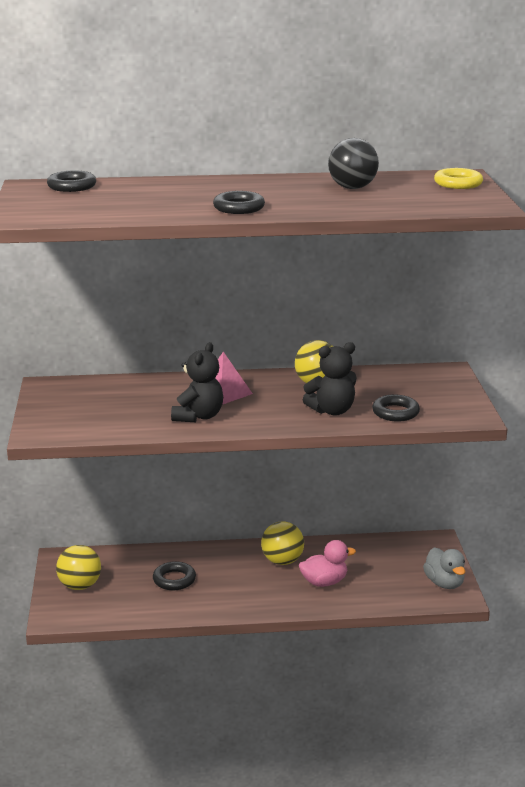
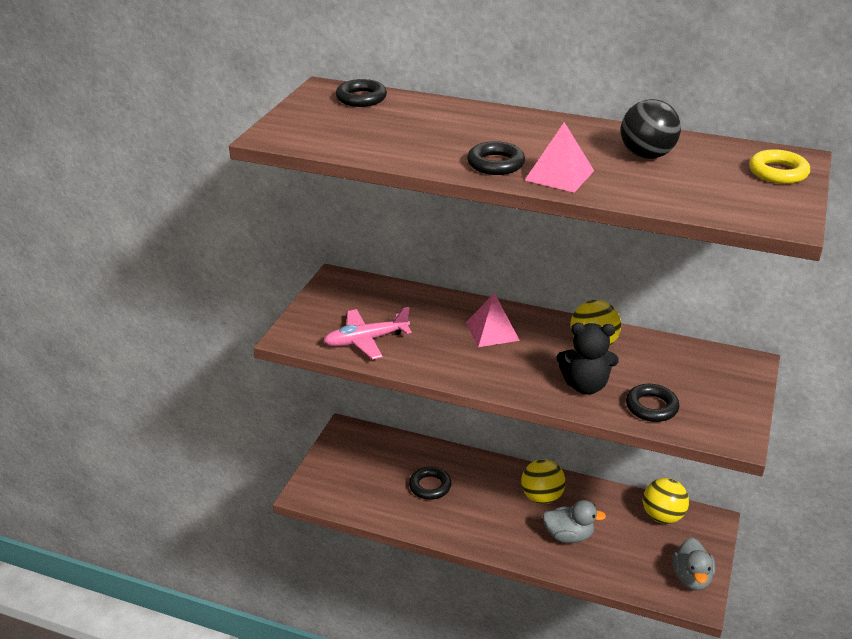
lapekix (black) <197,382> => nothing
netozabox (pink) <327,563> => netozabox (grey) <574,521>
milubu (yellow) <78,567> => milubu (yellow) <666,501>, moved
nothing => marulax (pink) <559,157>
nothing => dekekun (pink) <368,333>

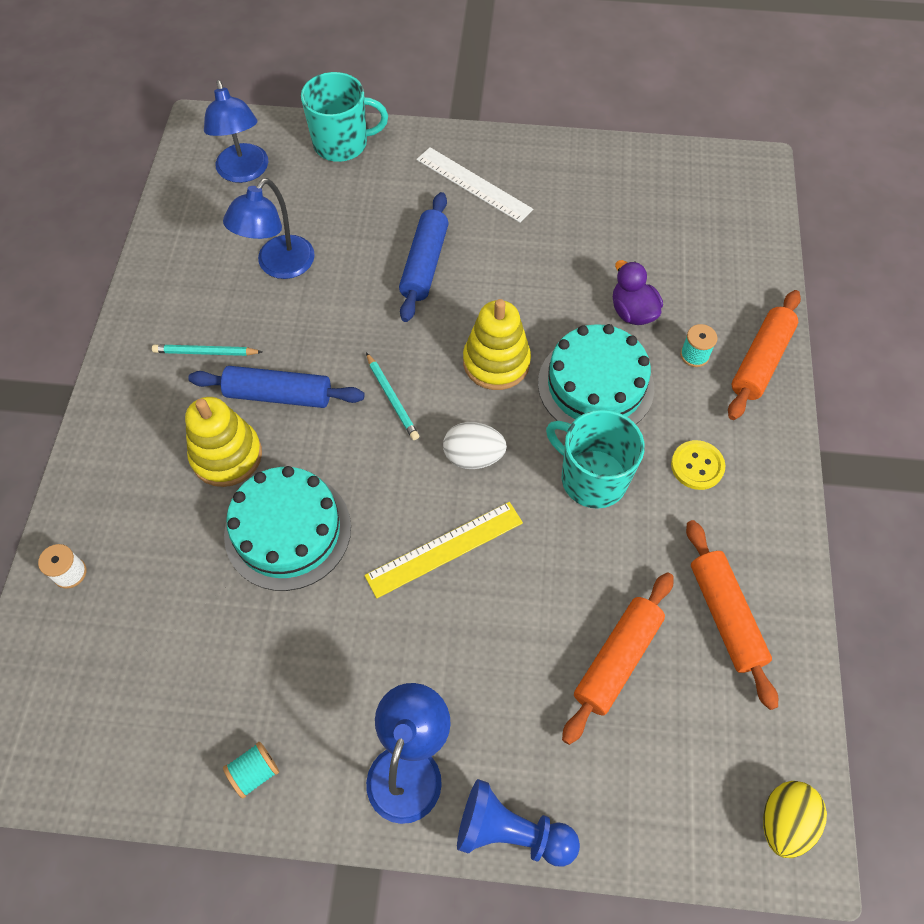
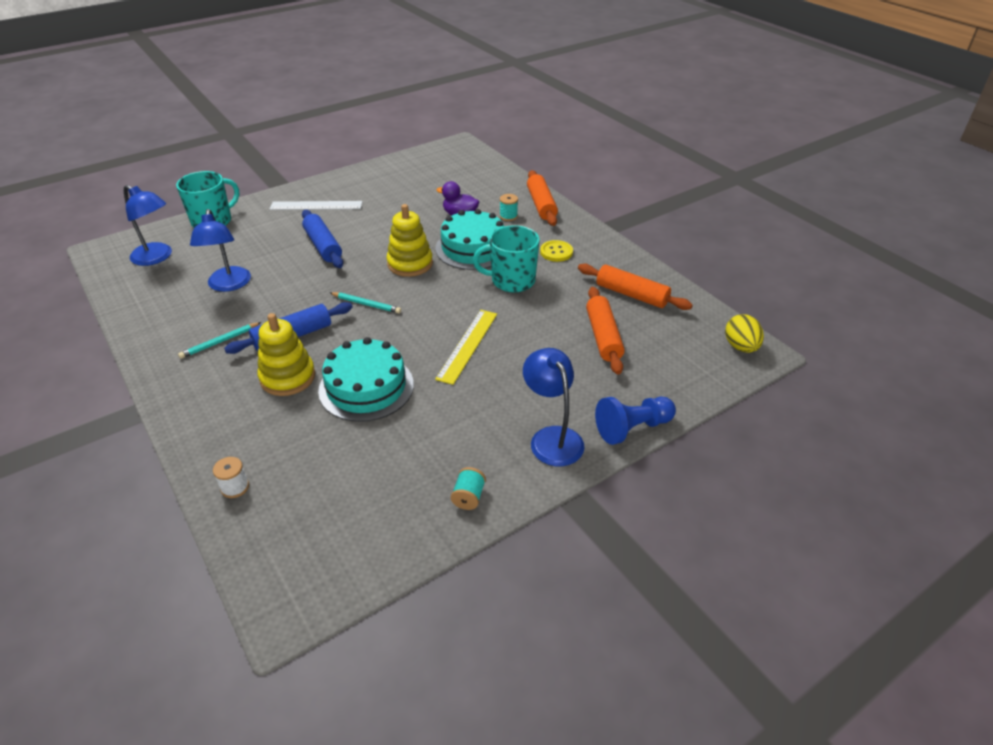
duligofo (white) <475,445> => nothing

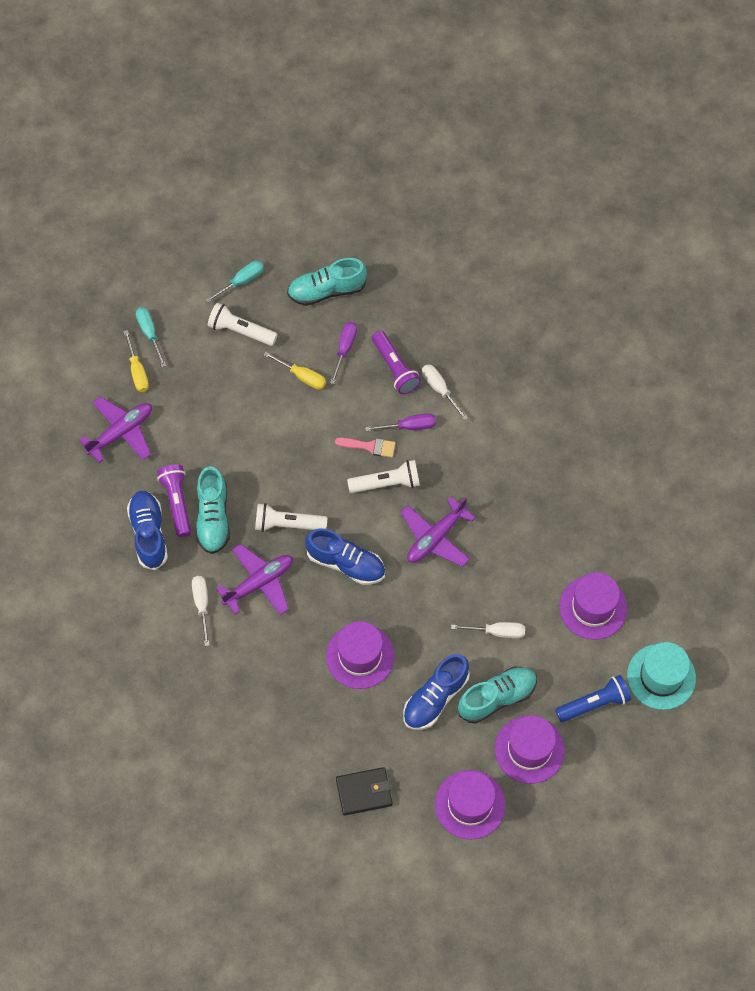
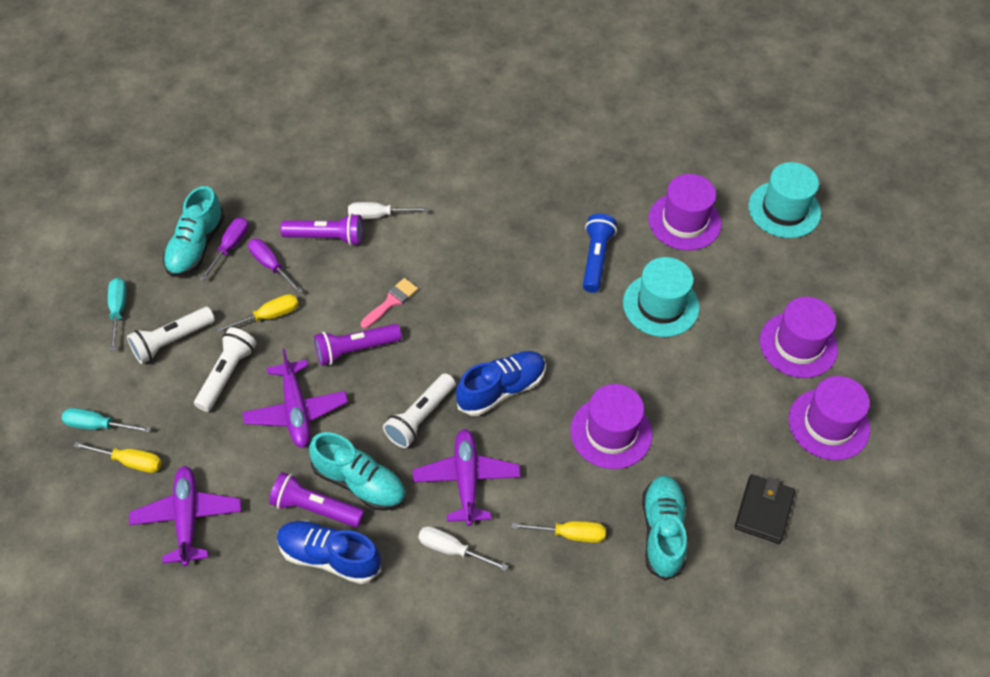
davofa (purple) <400,422> => davofa (purple) <224,249>, moved
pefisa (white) <383,476> => pefisa (white) <225,369>, moved
dekekun (purple) <438,531> => dekekun (purple) <295,398>, moved
davofa (white) <488,630> => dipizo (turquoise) <661,297>
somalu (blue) <436,692> => nothing
somalu (turquoise) <497,695> => somalu (turquoise) <664,528>, moved
pefisa (blue) <593,698> => pefisa (blue) <600,253>, moved
nothing => pefisa (purple) <358,345>
nothing => davofa (yellow) <559,532>

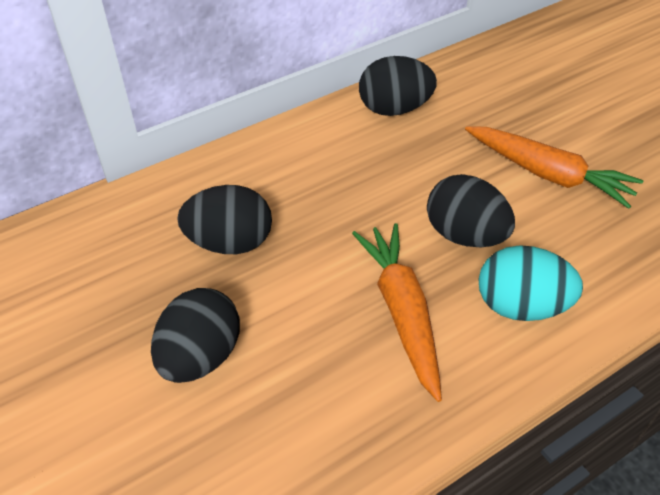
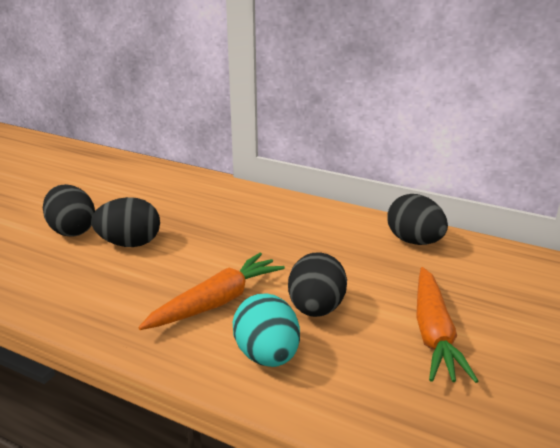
duligofo (black) <224,219> => duligofo (black) <69,210>, moved

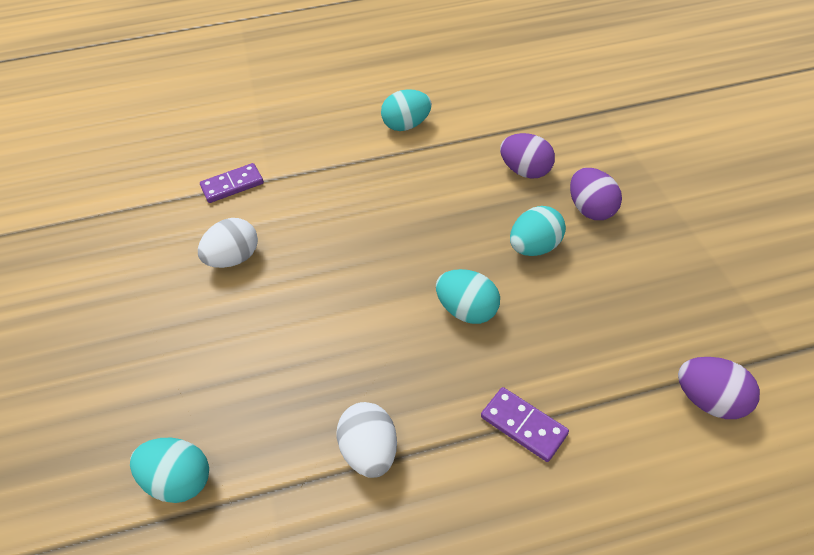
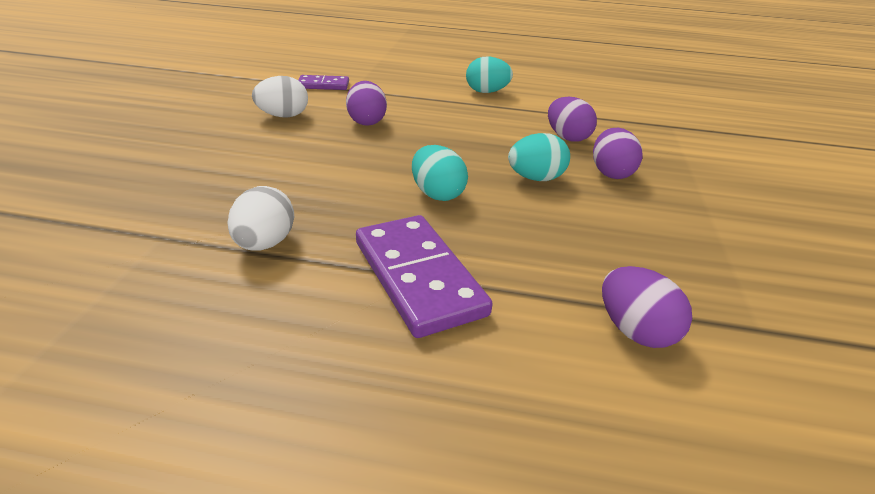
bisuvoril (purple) <525,424> => bisuvoril (purple) <424,276>, x1.81
duligofo (turquoise) <169,470> => nothing
nothing => duligofo (purple) <366,103>

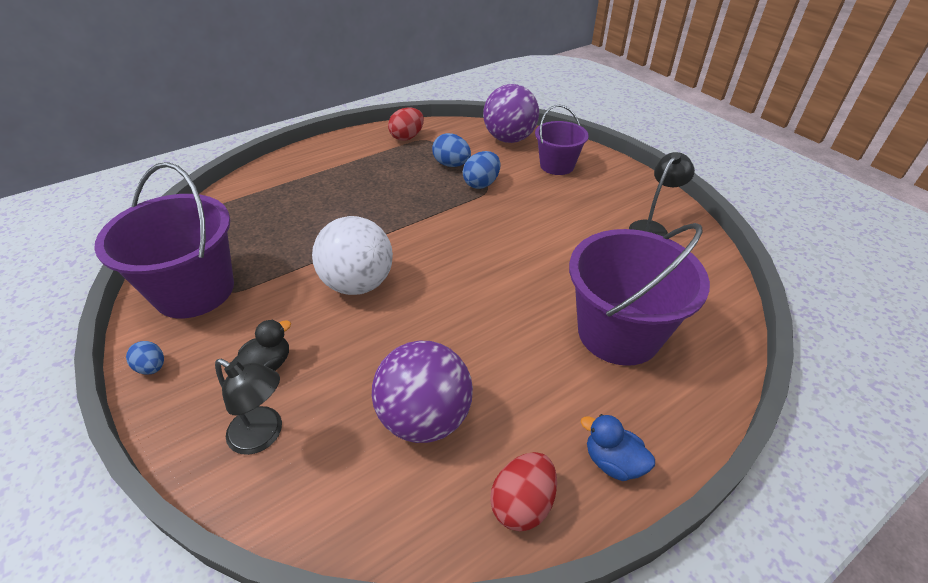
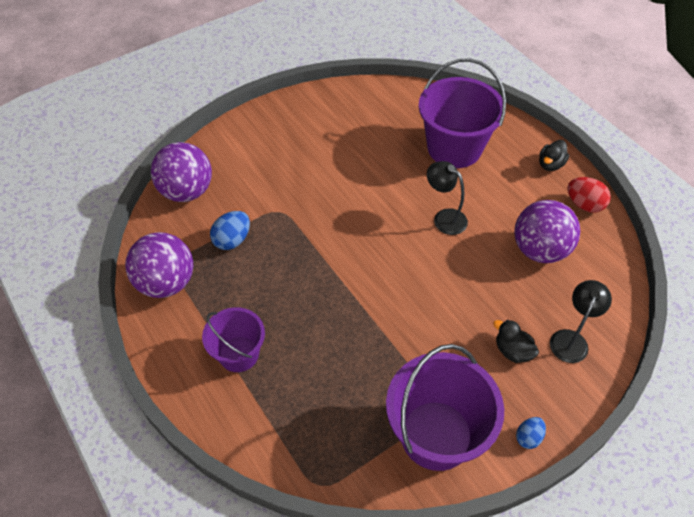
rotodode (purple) <562,140> => rotodode (purple) <233,339>, moved
duligofo (red) <406,124> => milubu (purple) <159,265>
duligofo (blue) <481,170> => nothing
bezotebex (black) <662,194> => bezotebex (black) <447,198>, moved
milubu (white) <352,255> => nothing
netozabox (blue) <618,447> => netozabox (black) <554,155>

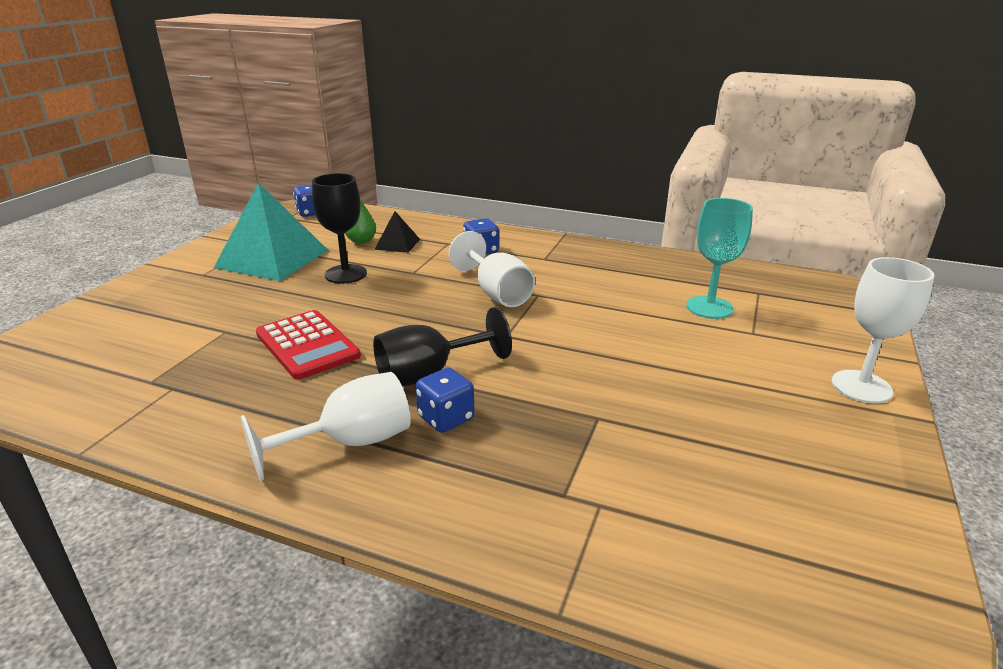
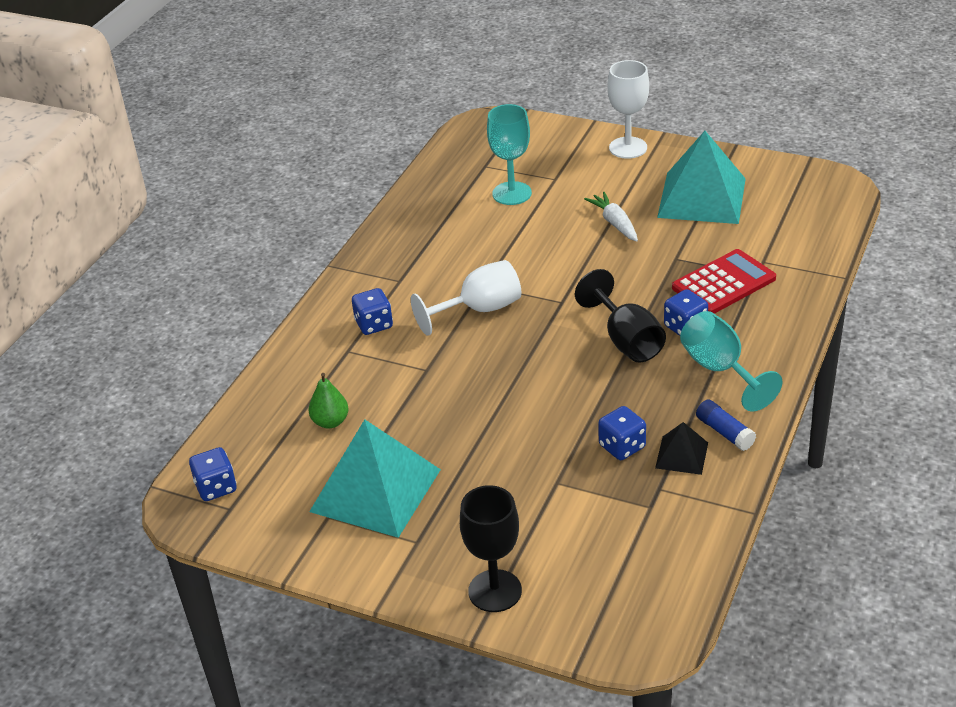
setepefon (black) <339,228> => setepefon (black) <491,548>, moved
marulax (black) <397,232> => marulax (black) <681,448>, moved
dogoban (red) <308,345> => dogoban (red) <724,281>, moved
setepefon (white) <326,426> => setepefon (turquoise) <731,361>
nothing => marulax (turquoise) <701,177>
nothing => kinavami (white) <611,217>
nothing => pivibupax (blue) <726,425>
nothing => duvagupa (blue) <622,433>

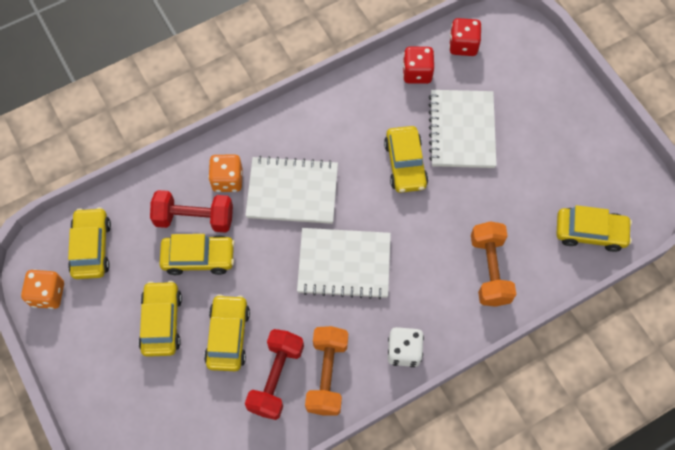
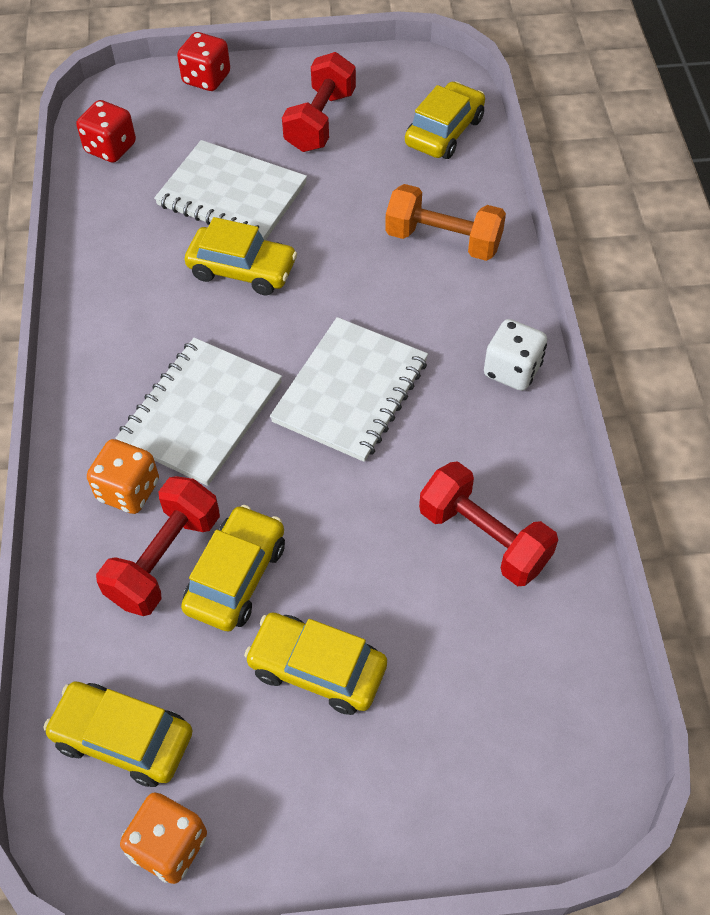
duvagupa (red) <418,65> => duvagupa (red) <203,61>, moved
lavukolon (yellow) <227,332> => nothing
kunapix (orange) <326,370> => nothing
nothing => kunapix (red) <319,102>

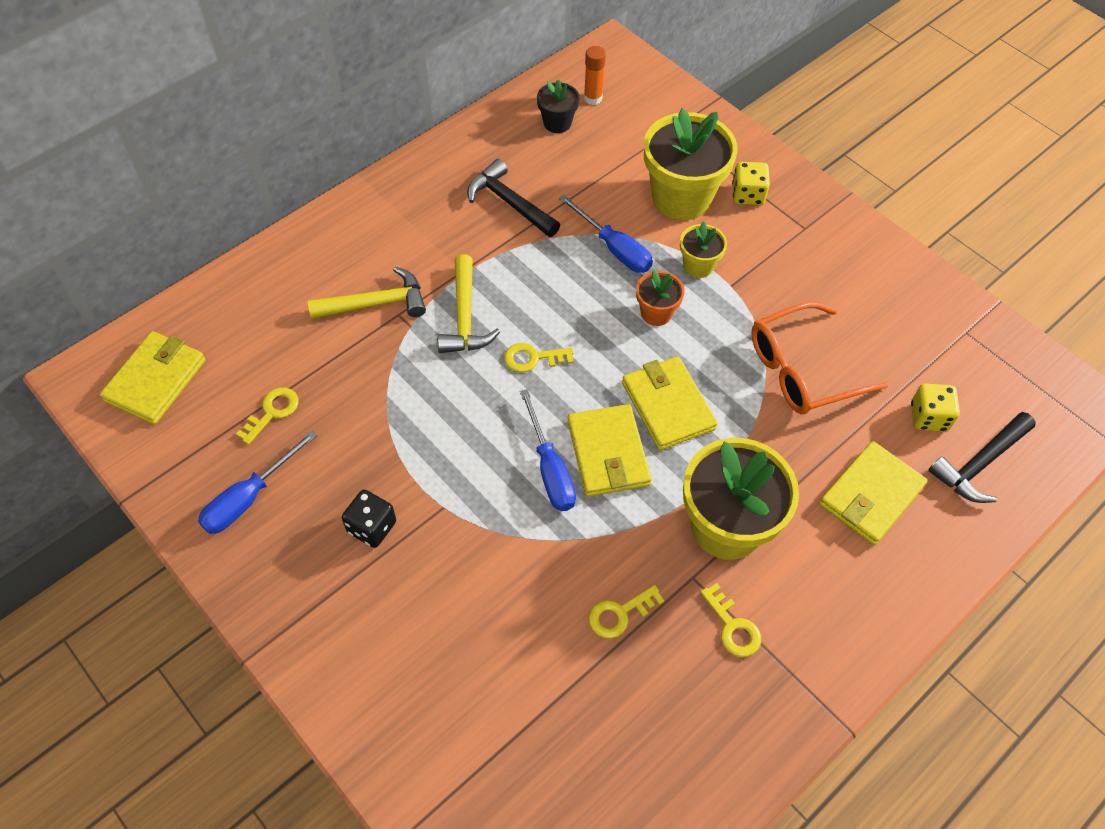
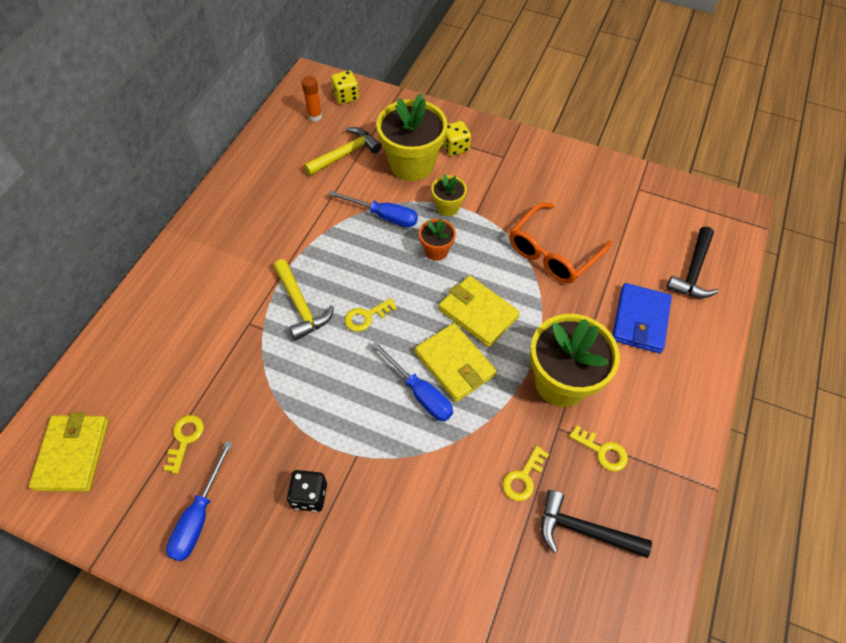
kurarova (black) <558,106> => nothing
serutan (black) <513,198> => serutan (black) <596,524>, moved
serutan (yellow) <367,293> => serutan (yellow) <343,151>, moved
duvagupa (yellow) <935,407> => duvagupa (yellow) <345,87>, moved
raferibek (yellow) <873,493> => raferibek (blue) <642,318>

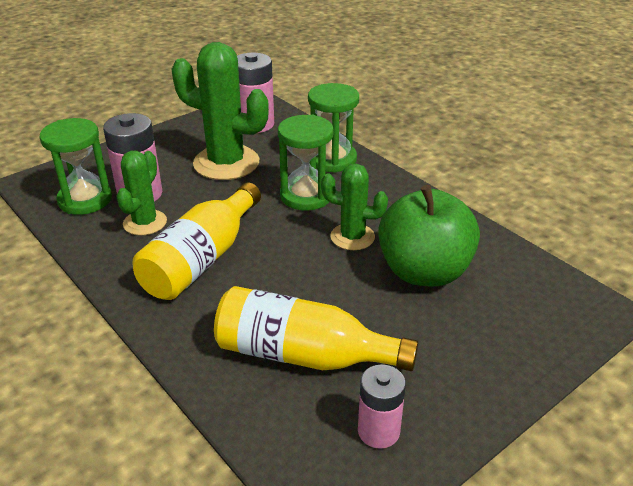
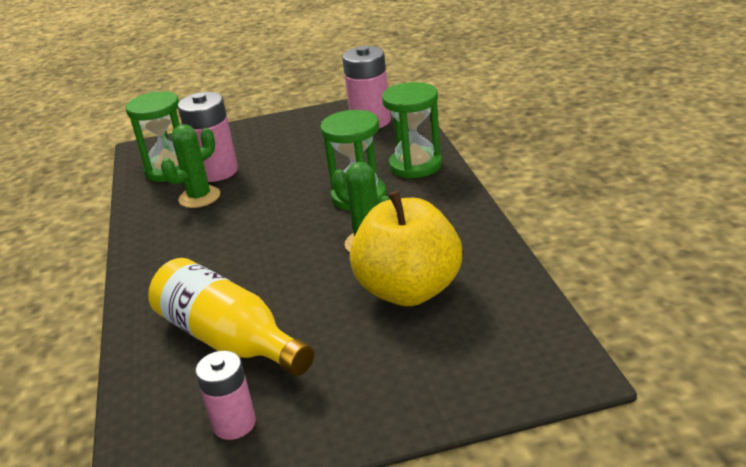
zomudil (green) <220,111> => nothing
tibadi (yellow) <197,241> => nothing
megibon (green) <429,236> => megibon (yellow) <406,248>

